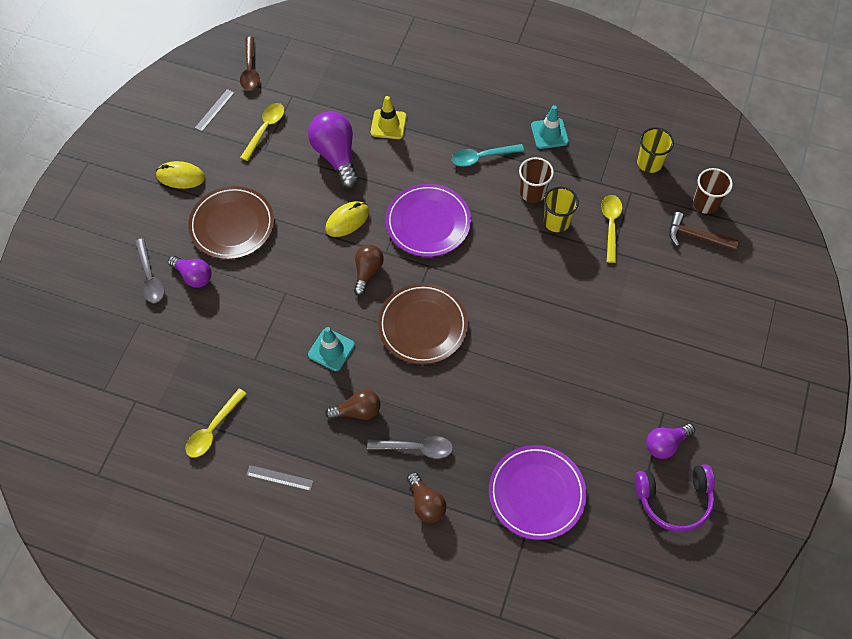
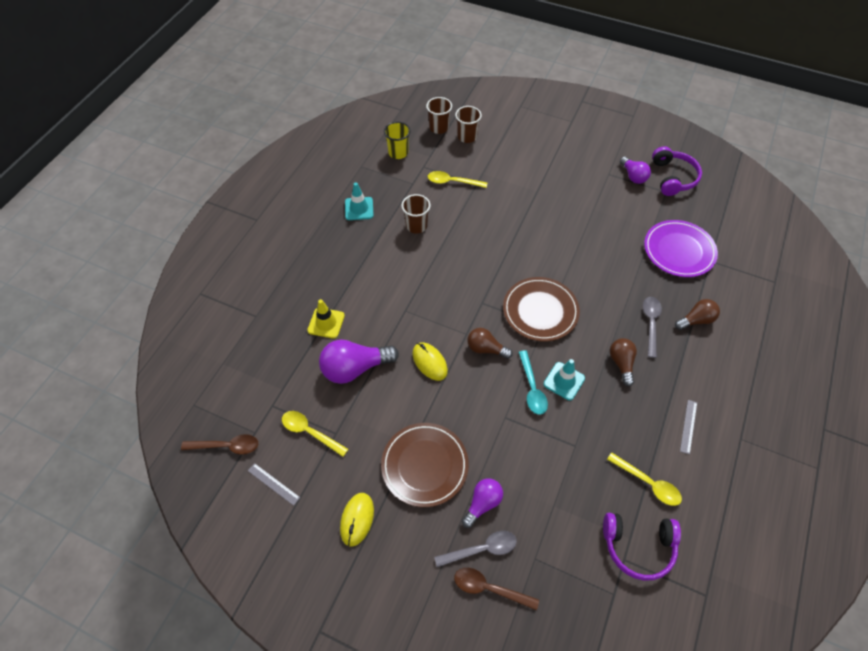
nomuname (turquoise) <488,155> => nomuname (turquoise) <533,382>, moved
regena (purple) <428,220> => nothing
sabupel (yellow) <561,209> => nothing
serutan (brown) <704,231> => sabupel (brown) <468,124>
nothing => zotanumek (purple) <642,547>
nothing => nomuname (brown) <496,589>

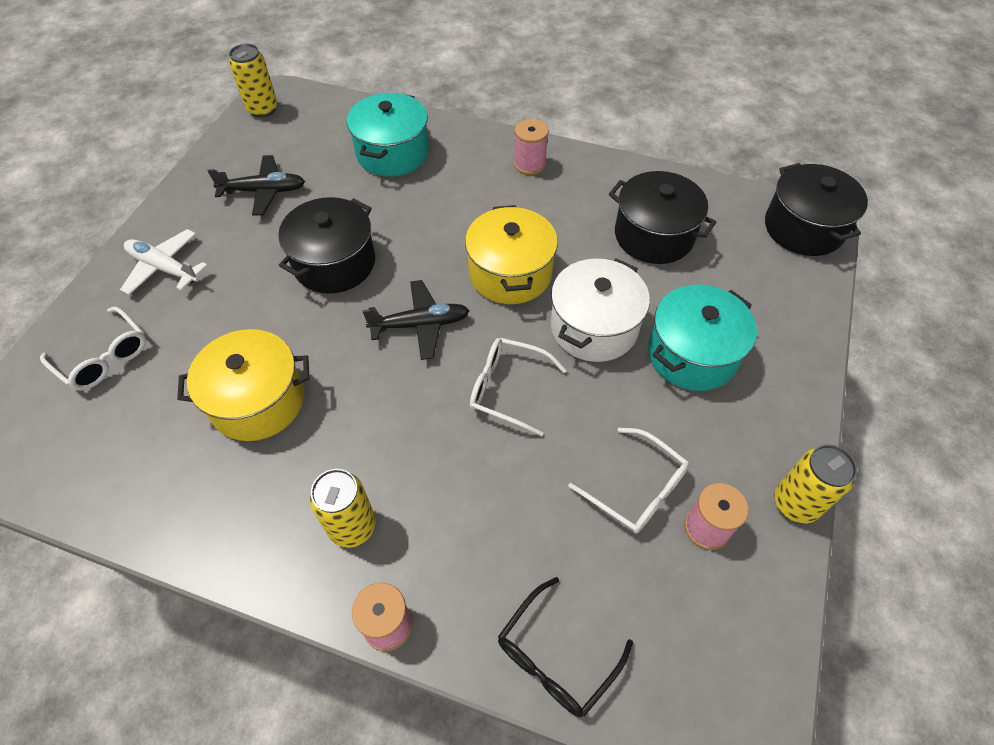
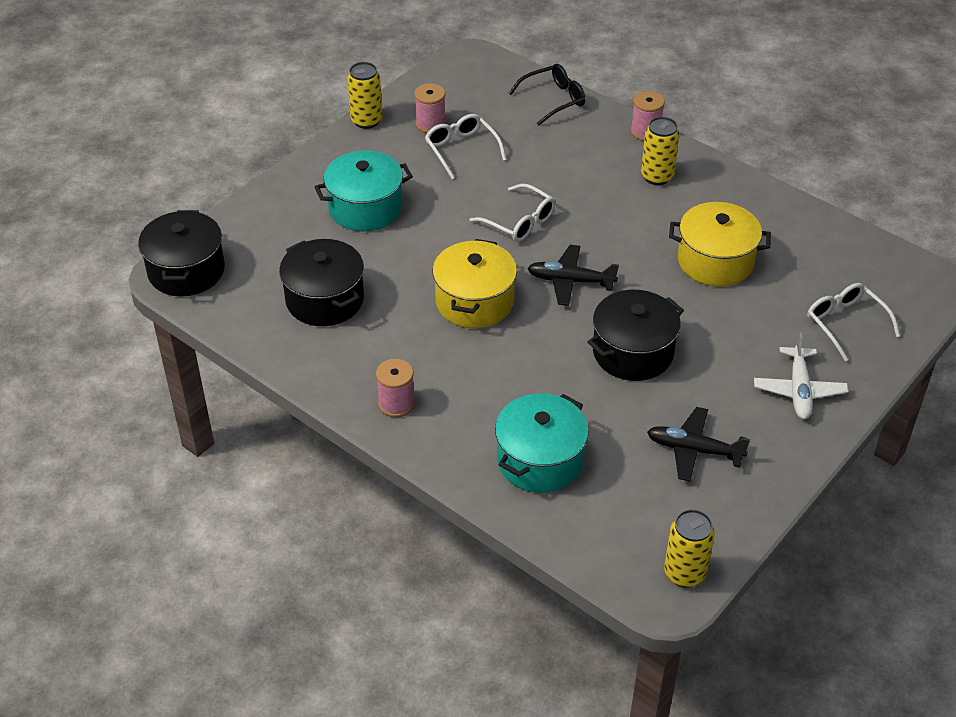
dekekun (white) <164,262> => dekekun (white) <801,375>, 45 degrees clockwise
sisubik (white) <600,310> => nothing

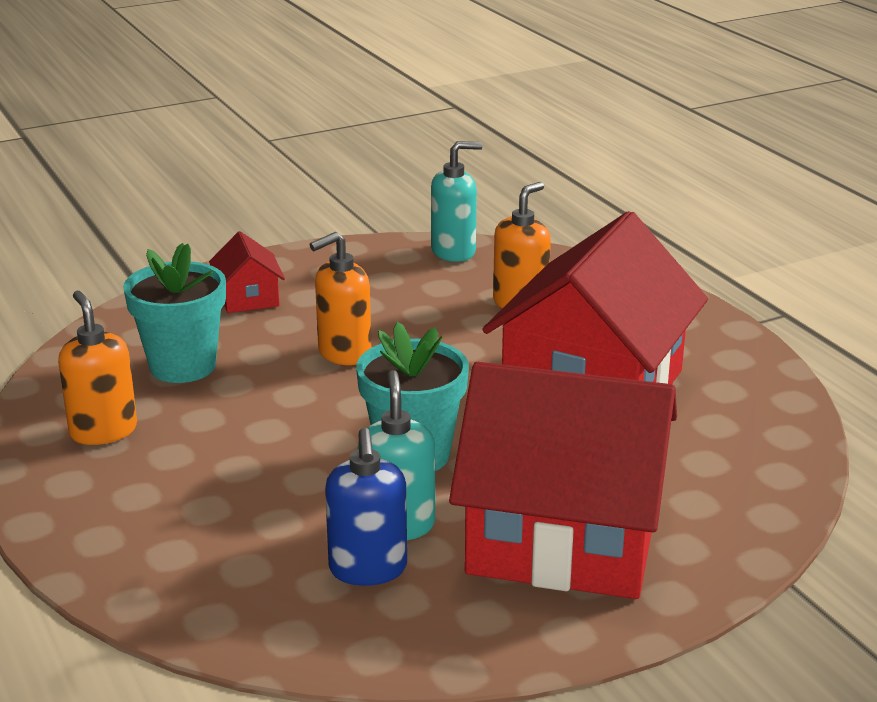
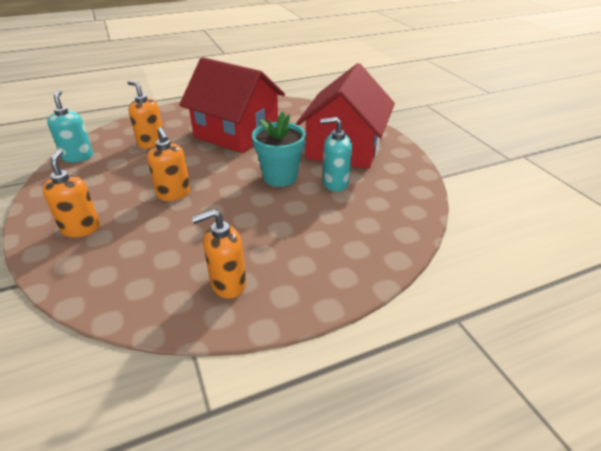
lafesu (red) <247,272> => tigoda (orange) <71,193>
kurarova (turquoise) <174,313> => nothing
tigoda (blue) <366,507> => nothing

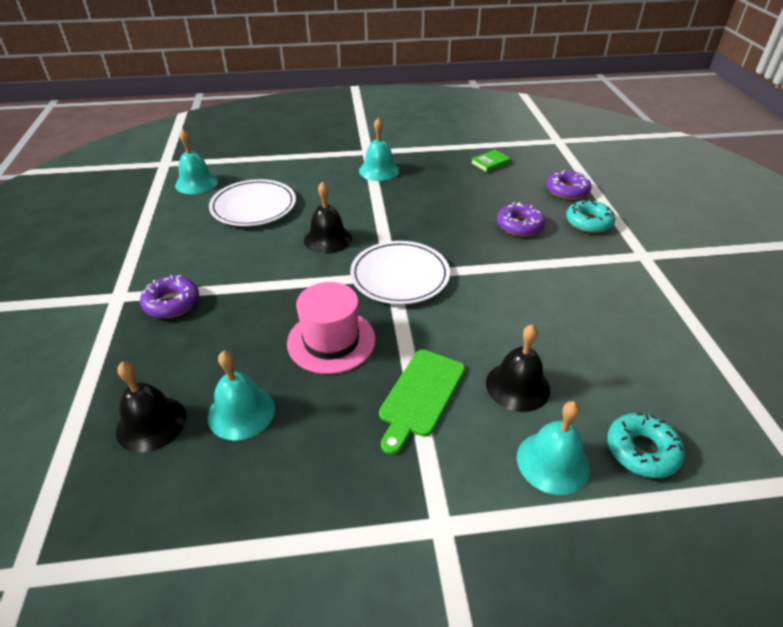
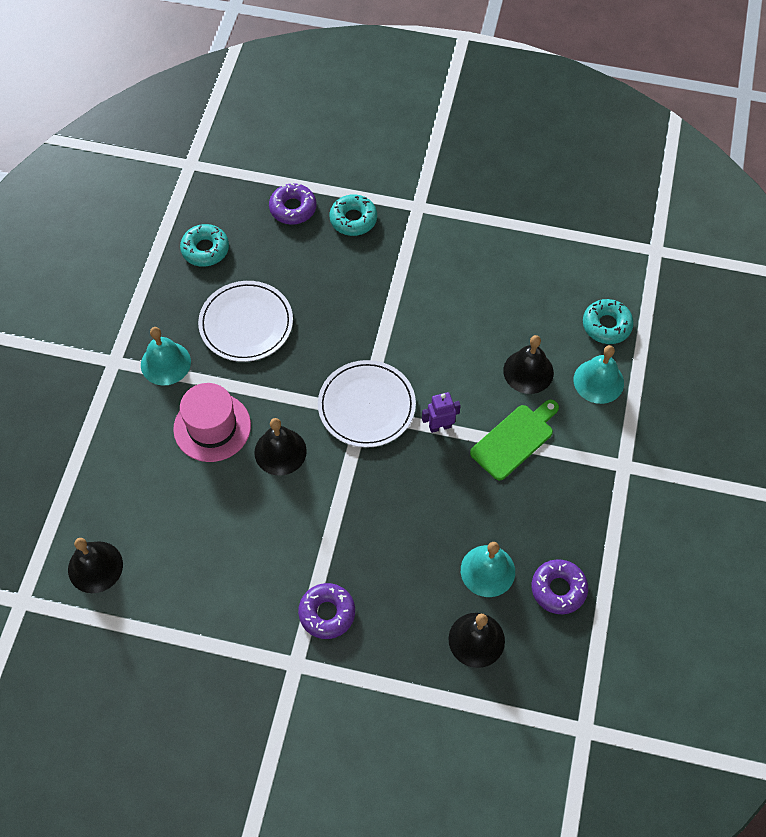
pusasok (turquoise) <196,161> => pusasok (black) <95,565>
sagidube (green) <491,161> => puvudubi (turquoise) <204,245>
regena (white) <252,202> => regena (white) <245,321>, moved
puvudubi (purple) <521,219> => puvudubi (purple) <560,586>, moved
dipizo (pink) <331,328> => dipizo (pink) <212,422>, moved
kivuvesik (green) <422,402> => kivuvesik (green) <514,440>, 90 degrees counterclockwise
nothing => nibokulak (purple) <441,412>

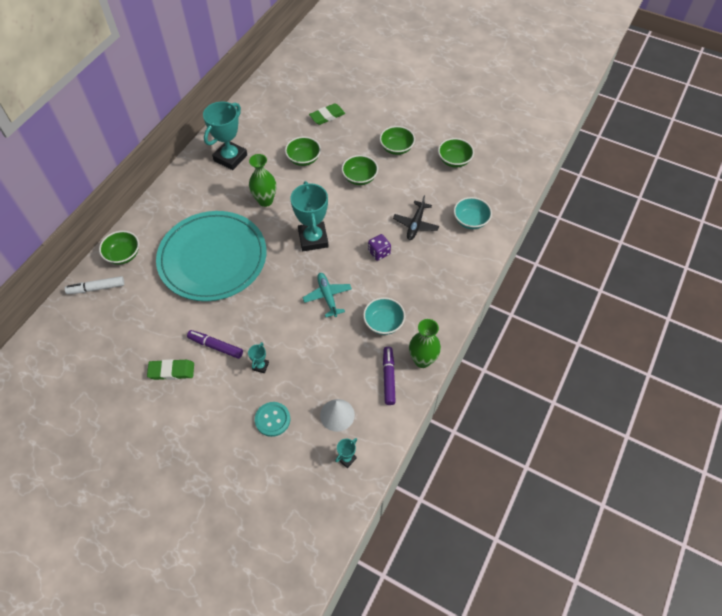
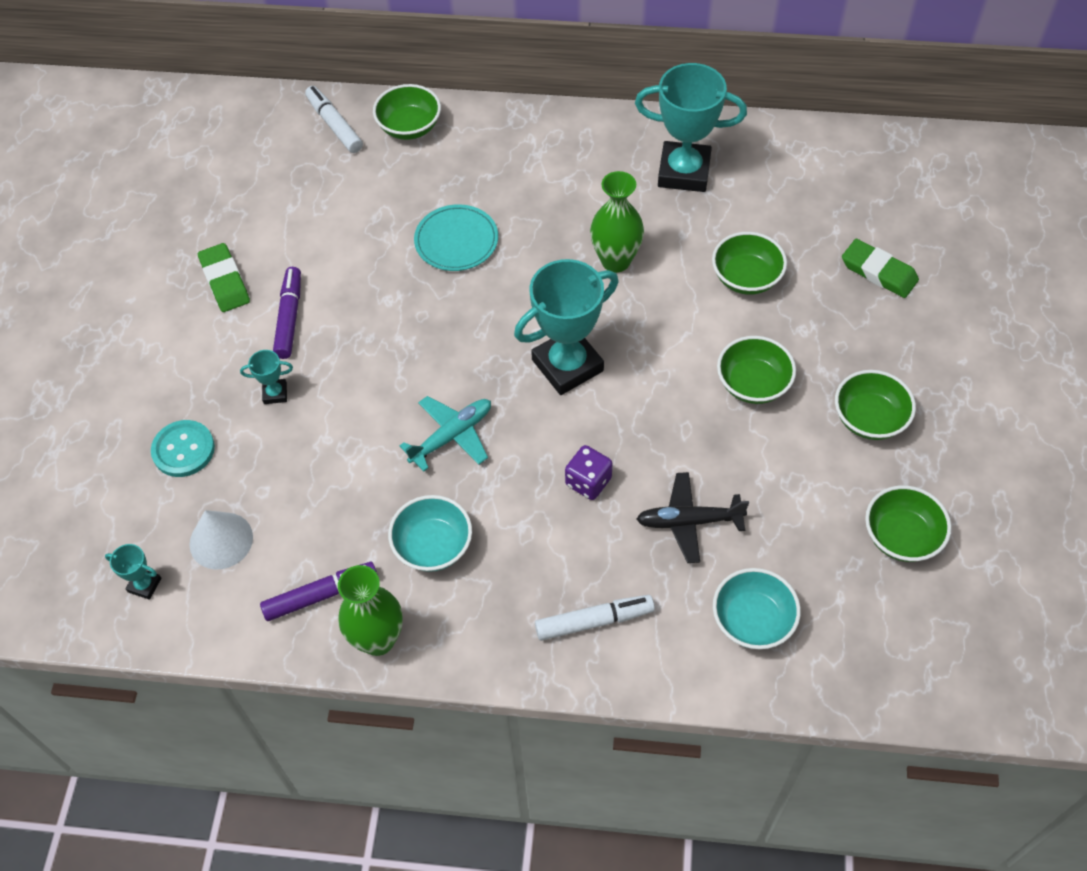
regena (turquoise) <211,256> => regena (turquoise) <456,237>, x0.42
nothing => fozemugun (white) <595,618>

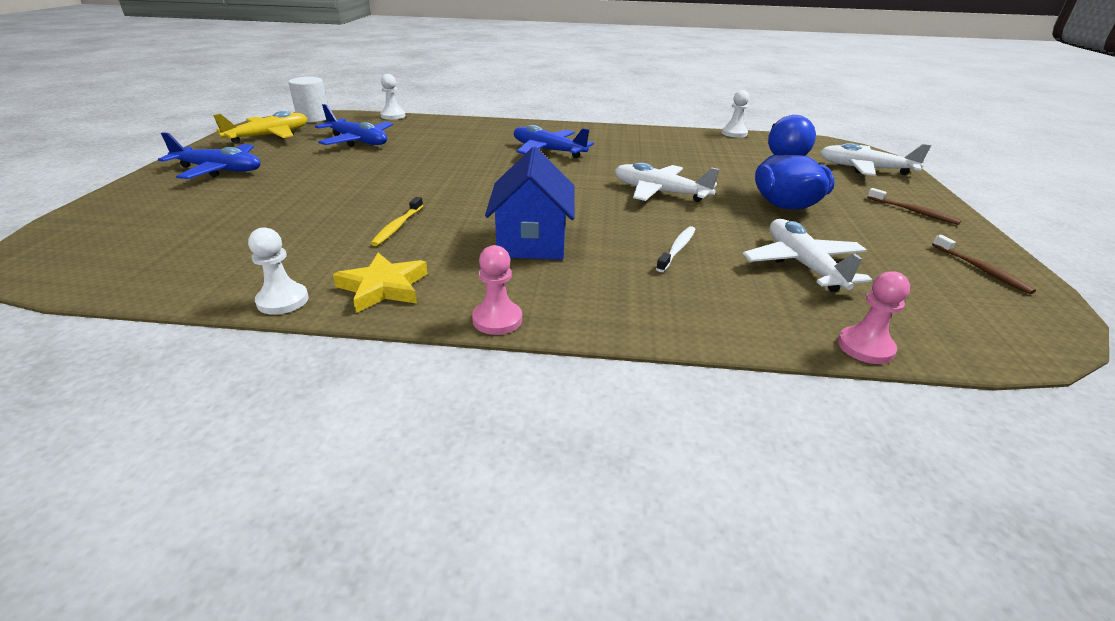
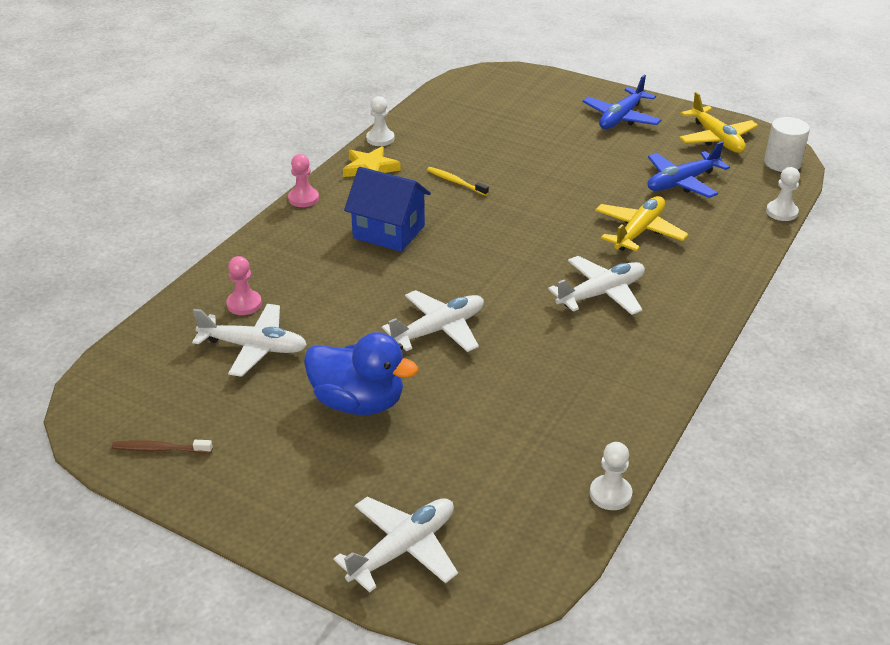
dekekun (blue) <554,141> => dekekun (white) <596,285>
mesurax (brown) <914,206> => nothing
mesurax (white) <676,249> => nothing
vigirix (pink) <874,317> => vigirix (pink) <244,285>, moved
nothing => dekekun (yellow) <641,223>

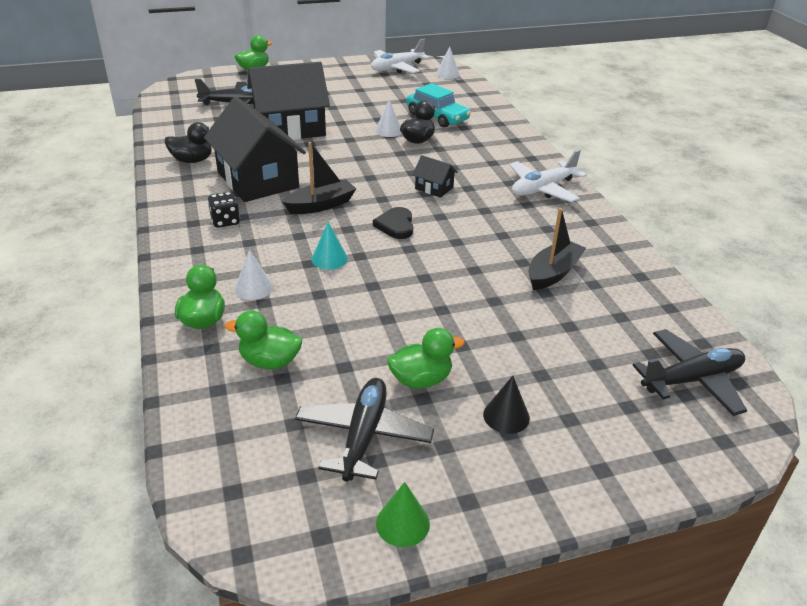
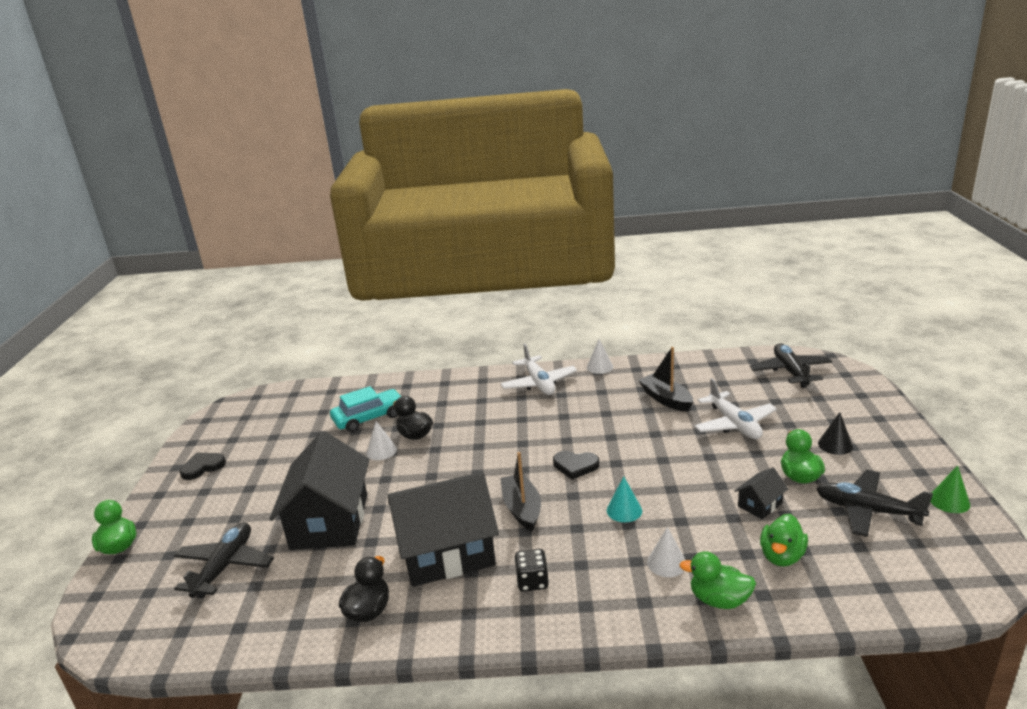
dekekun (white) <400,56> => dekekun (white) <735,408>, moved
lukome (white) <448,62> => lukome (white) <600,357>, moved
lafesu (black) <435,176> => lafesu (black) <761,493>, moved
nothing => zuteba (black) <202,466>

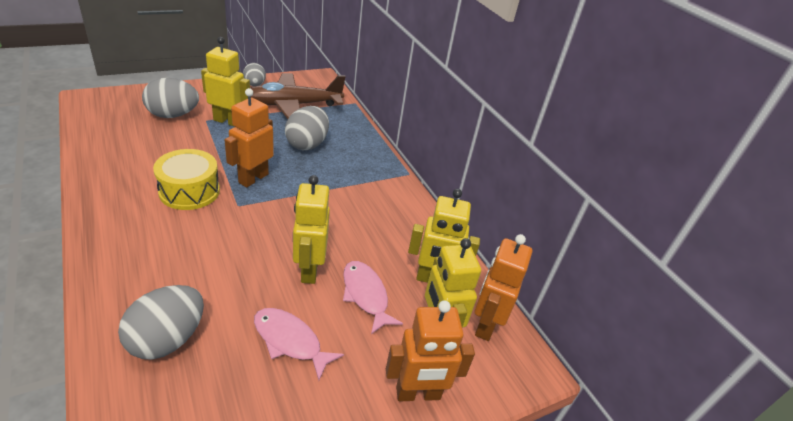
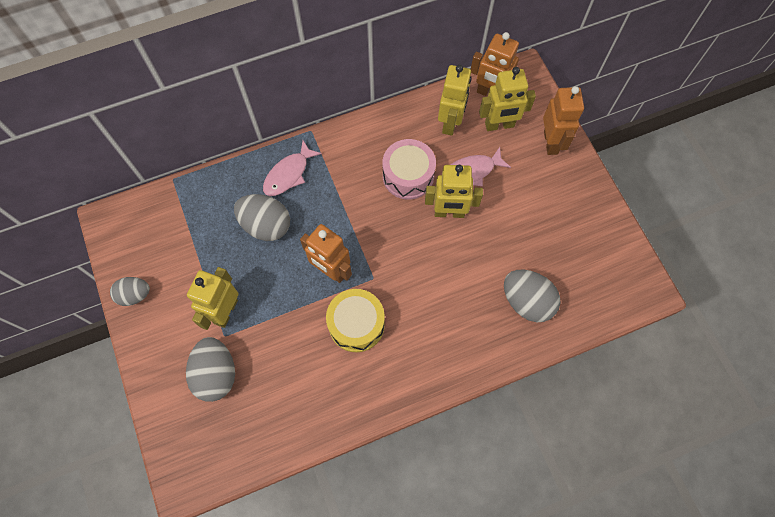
dekekun (brown) <298,96> => nothing
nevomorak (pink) <299,344> => nevomorak (pink) <292,168>, moved
nothing => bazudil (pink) <409,169>

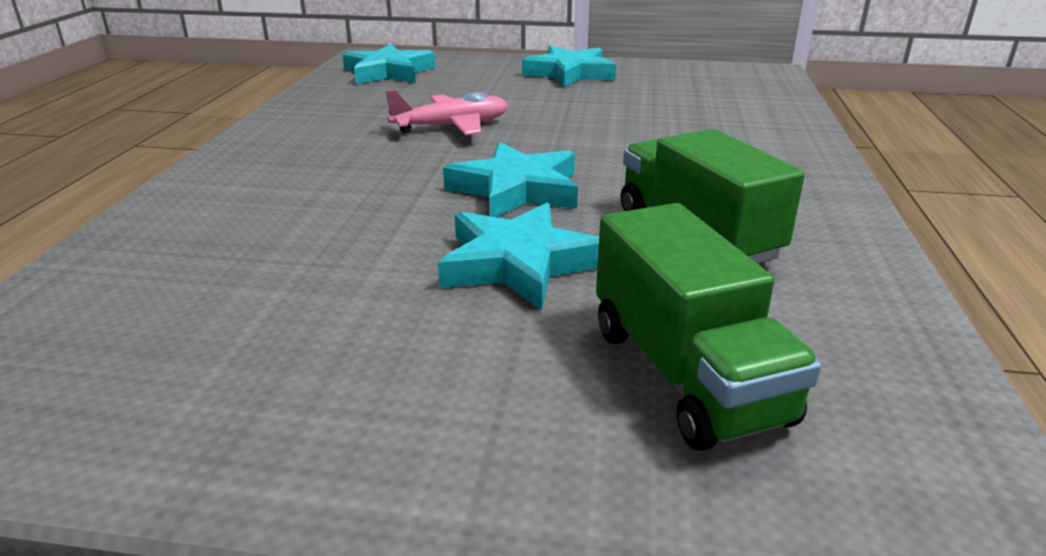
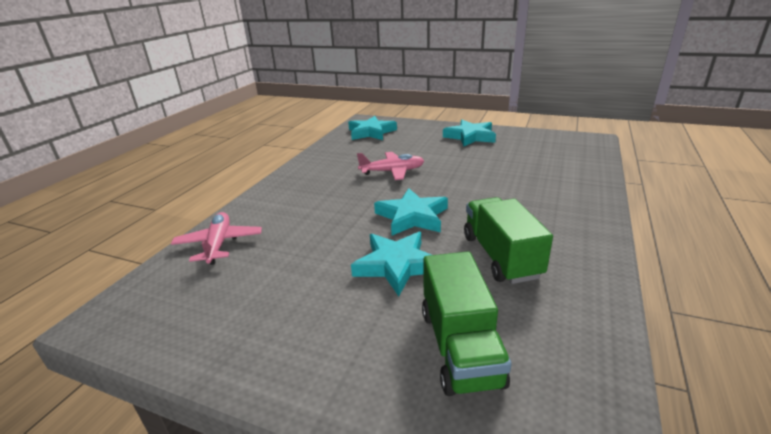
nothing => dekekun (pink) <216,238>

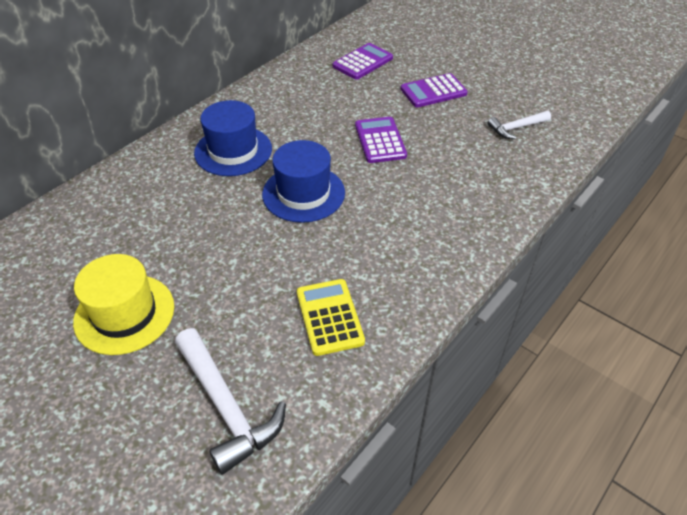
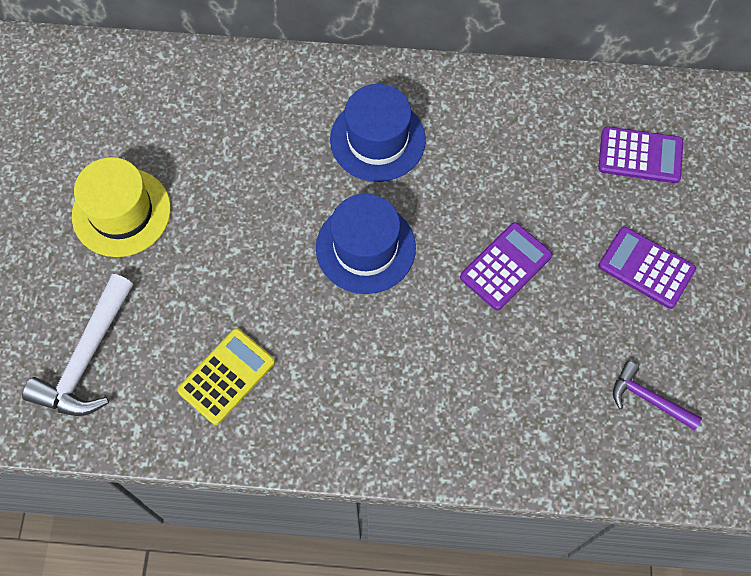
serutan (white) <519,125> => serutan (purple) <657,395>

